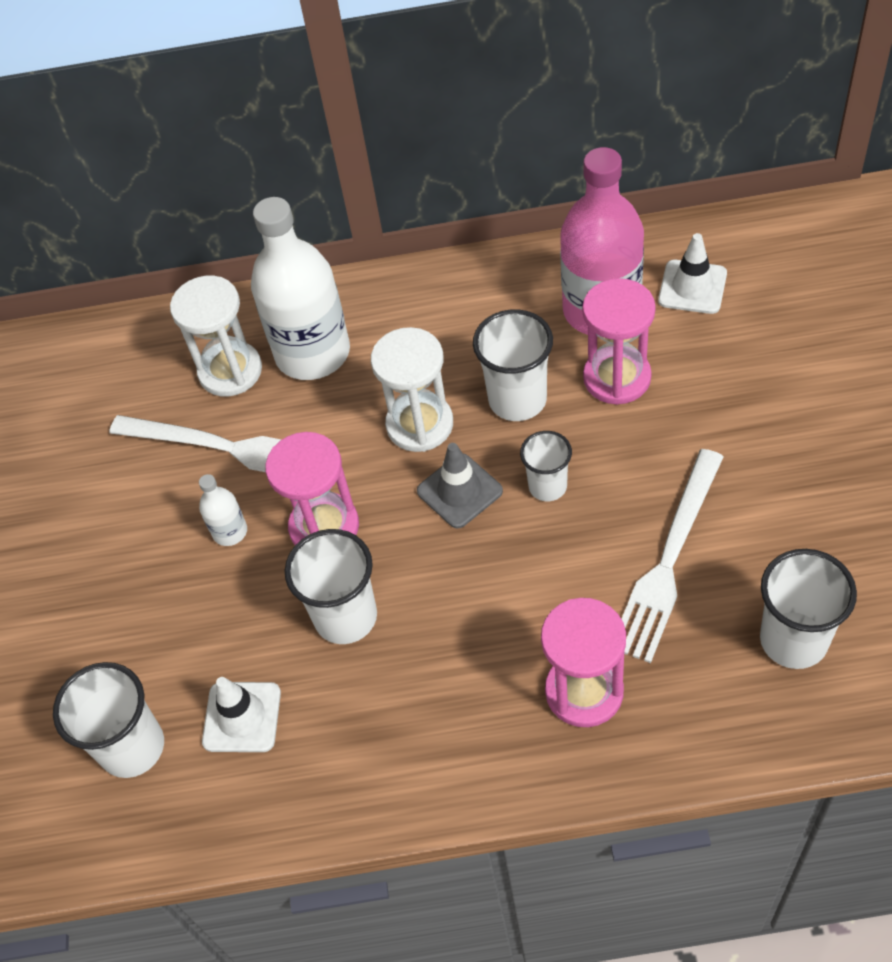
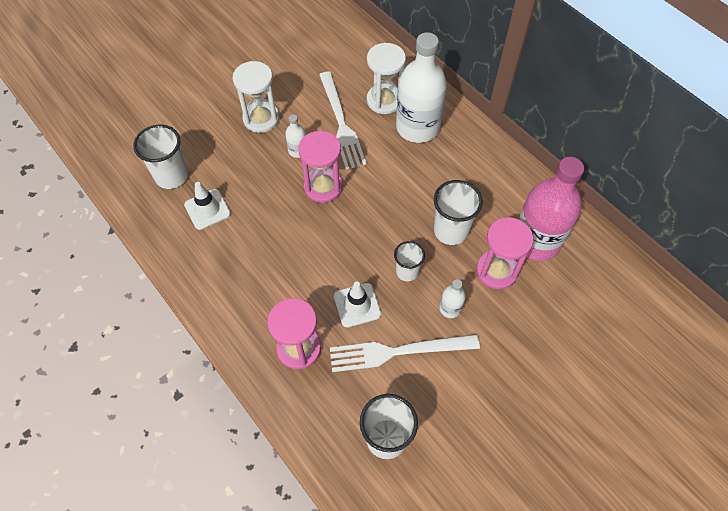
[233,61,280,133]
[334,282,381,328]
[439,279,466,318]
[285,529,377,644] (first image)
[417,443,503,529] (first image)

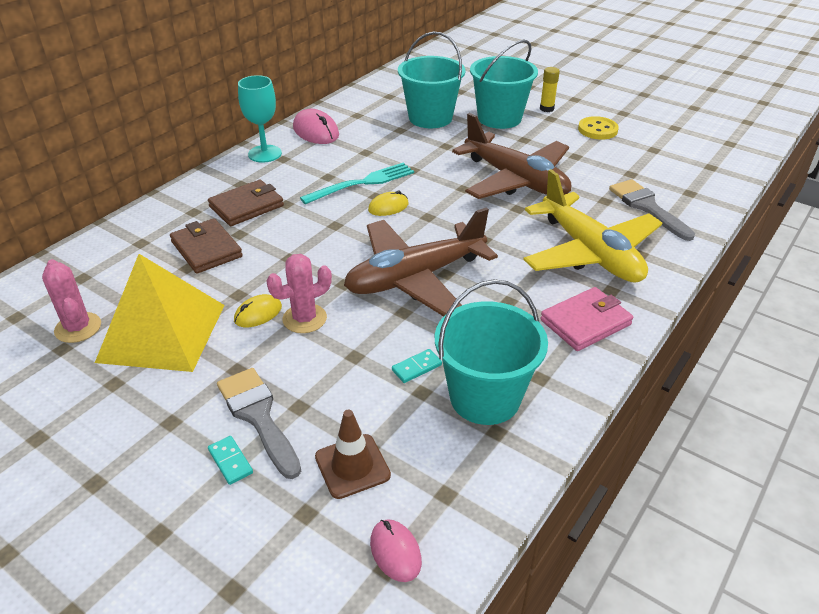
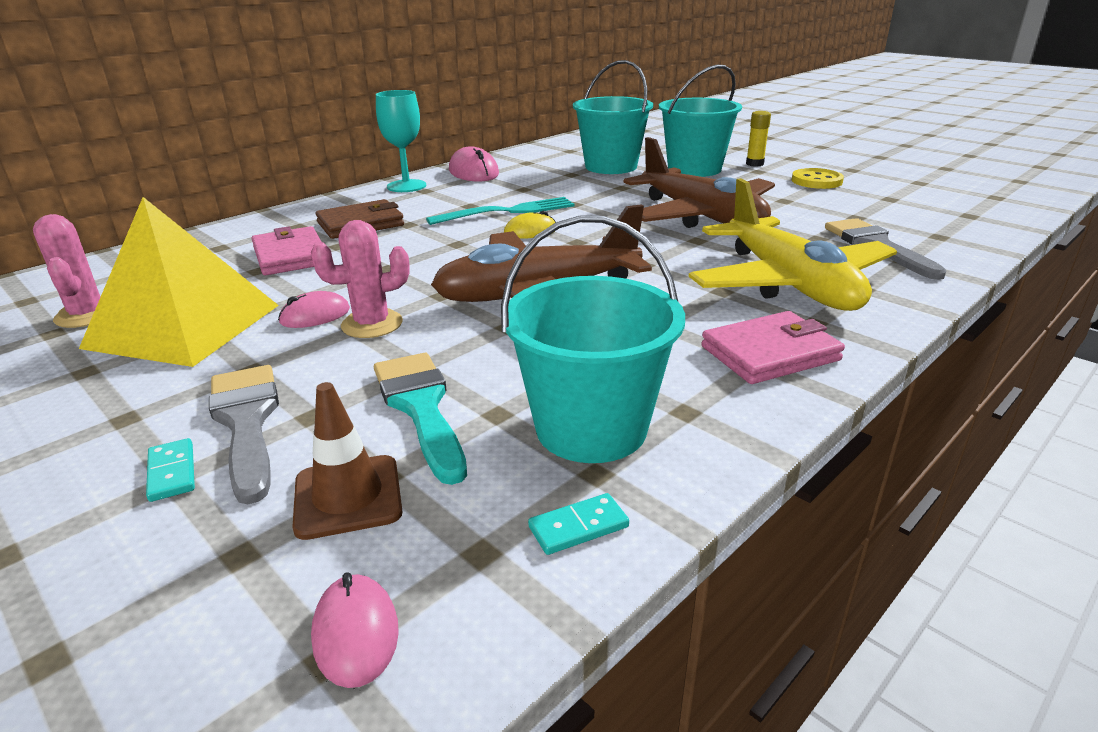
[252,226,321,275]
[278,291,350,328]
[374,353,467,485]
[528,493,629,555]

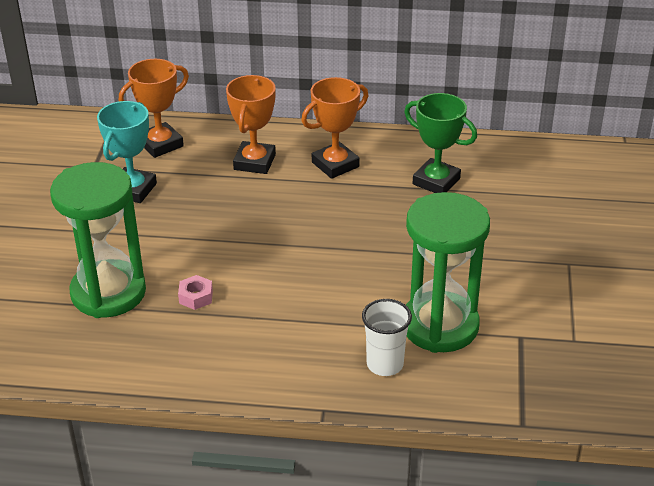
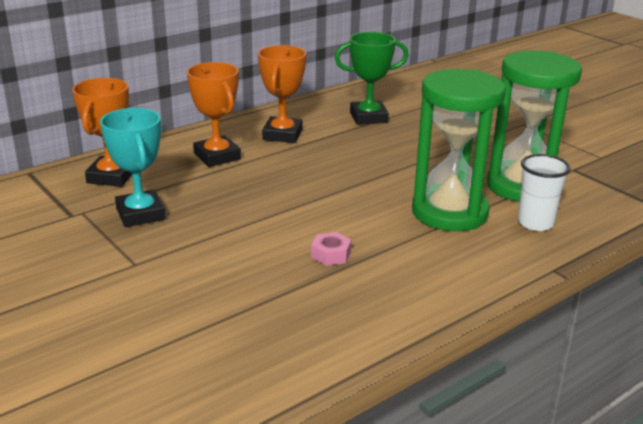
[412,69,506,231]

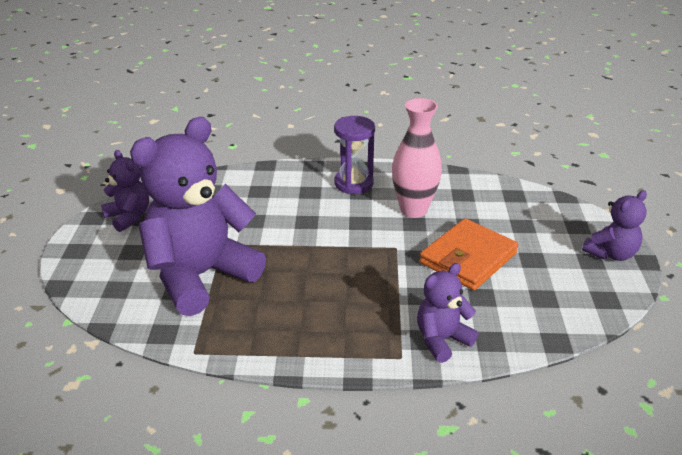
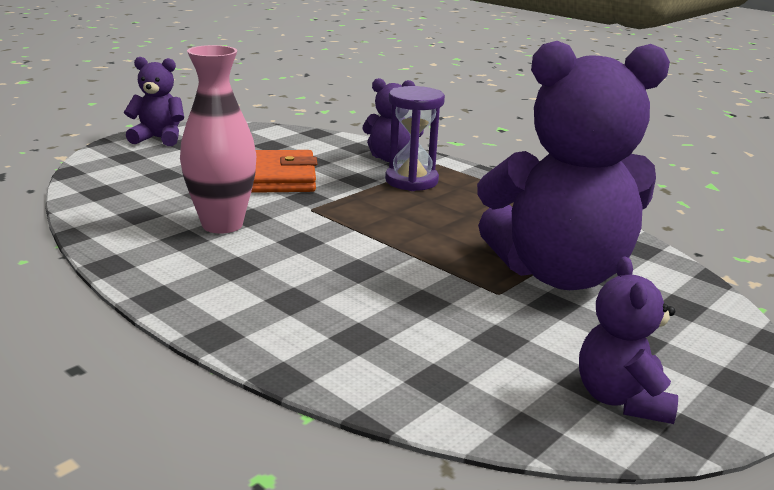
[385,86,445,191]

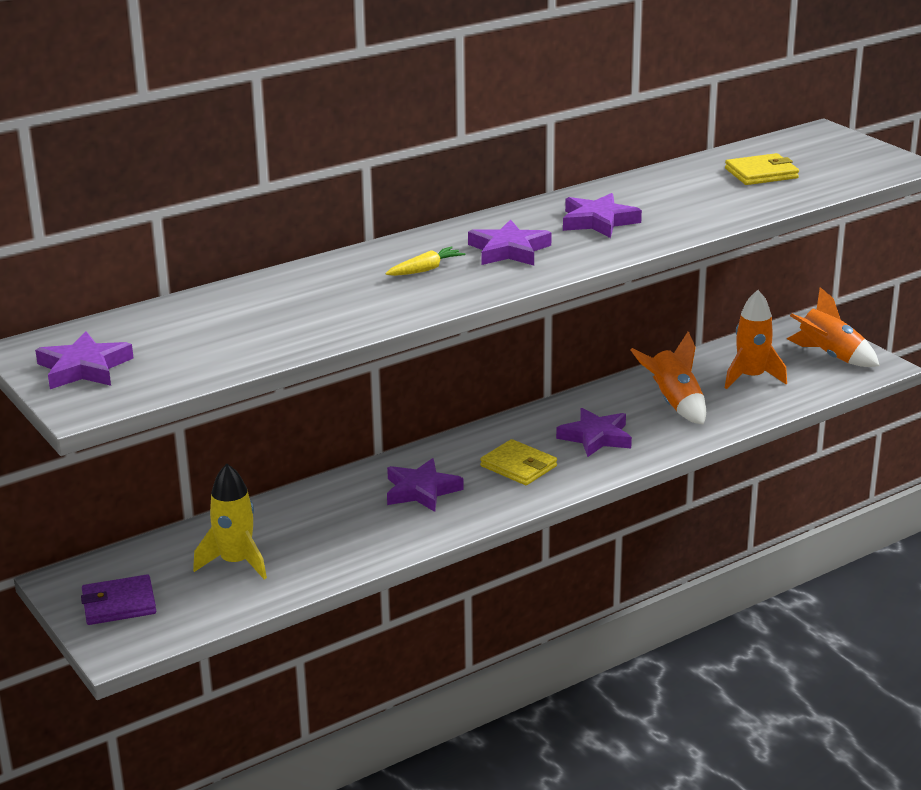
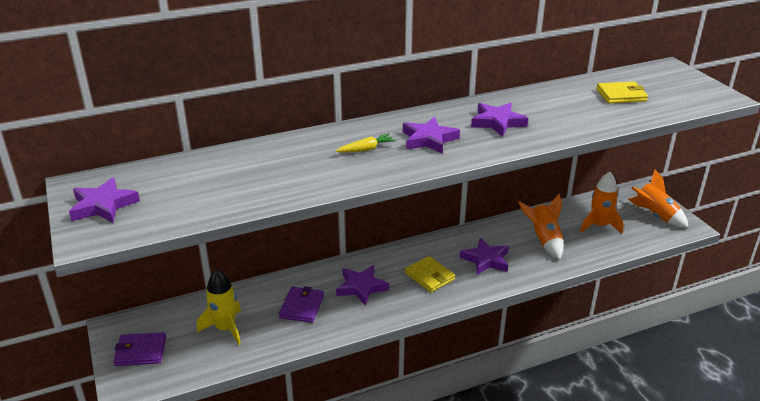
[279,286,324,323]

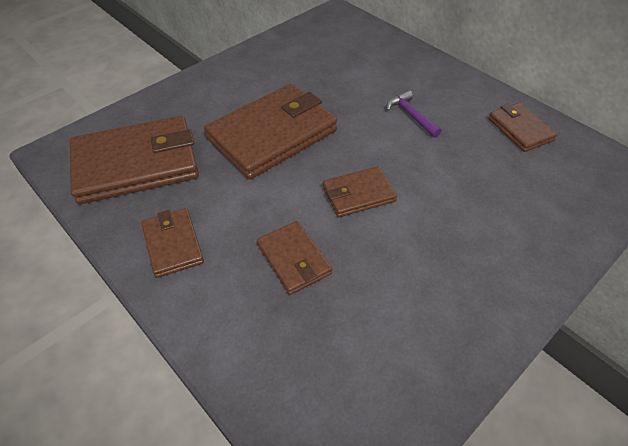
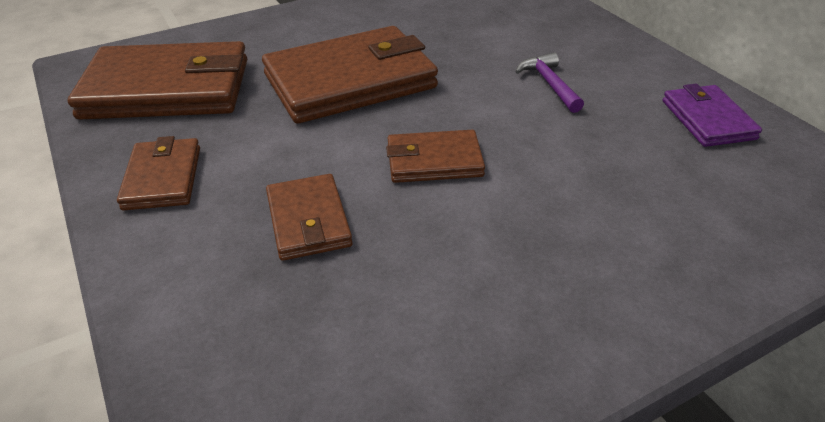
[663,84,762,147]

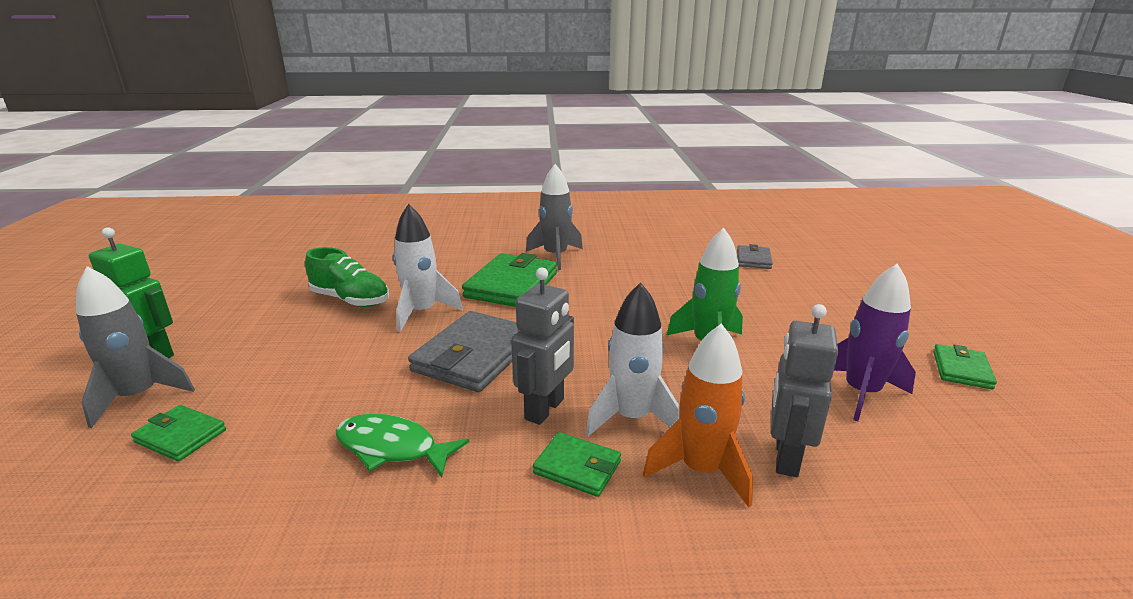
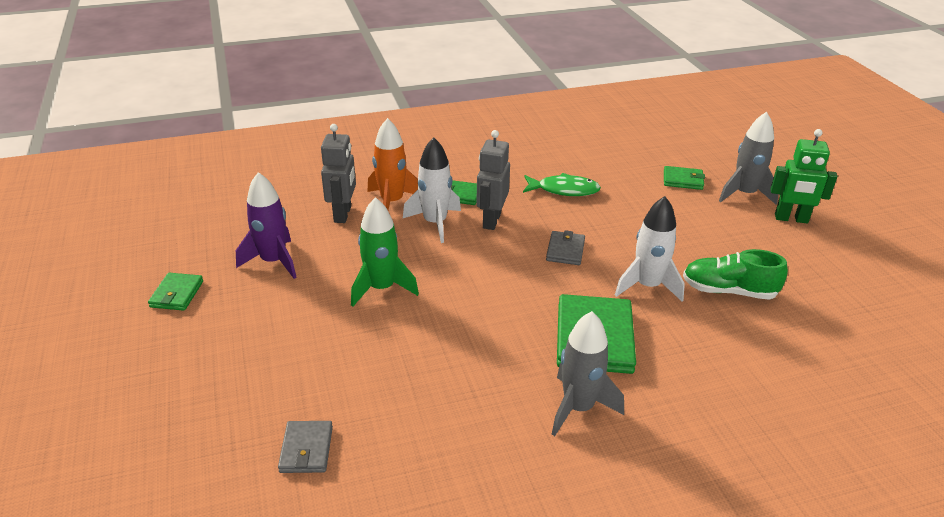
[546,230,585,265]

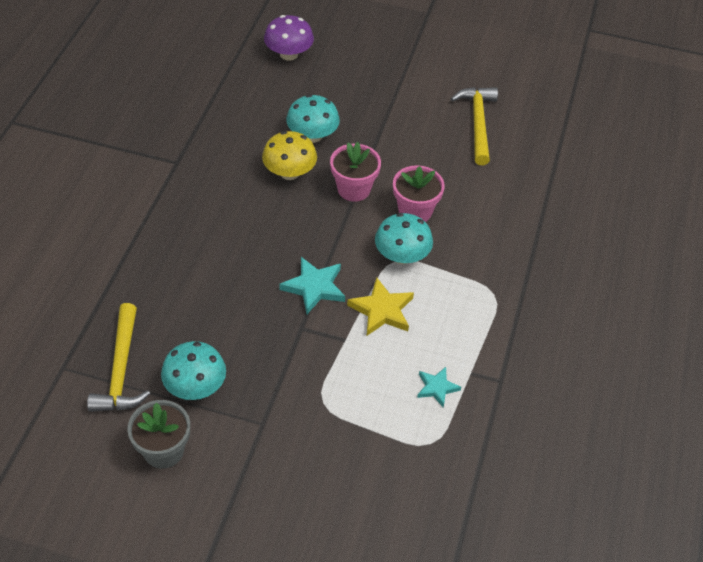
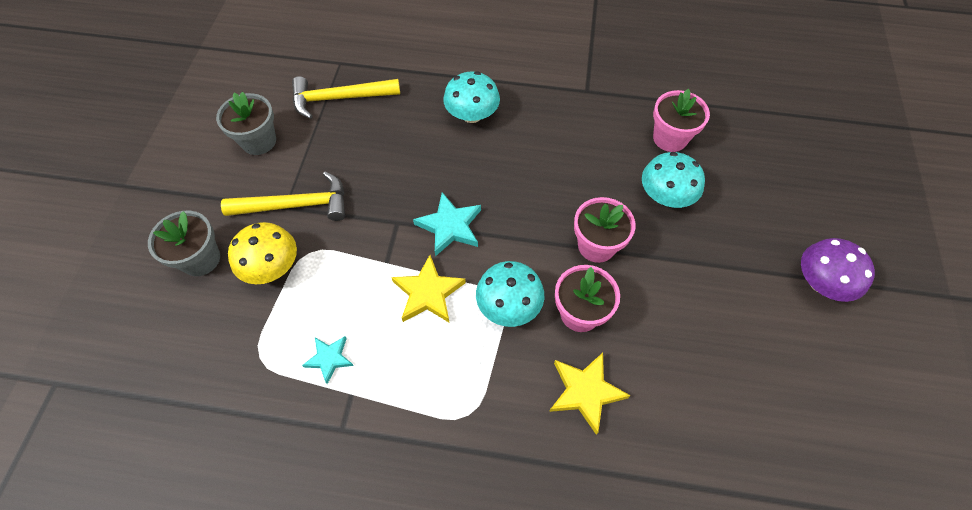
[148,211,220,276]
[221,171,345,221]
[228,222,297,284]
[443,71,500,123]
[549,353,631,435]
[653,89,710,152]
[801,238,875,302]

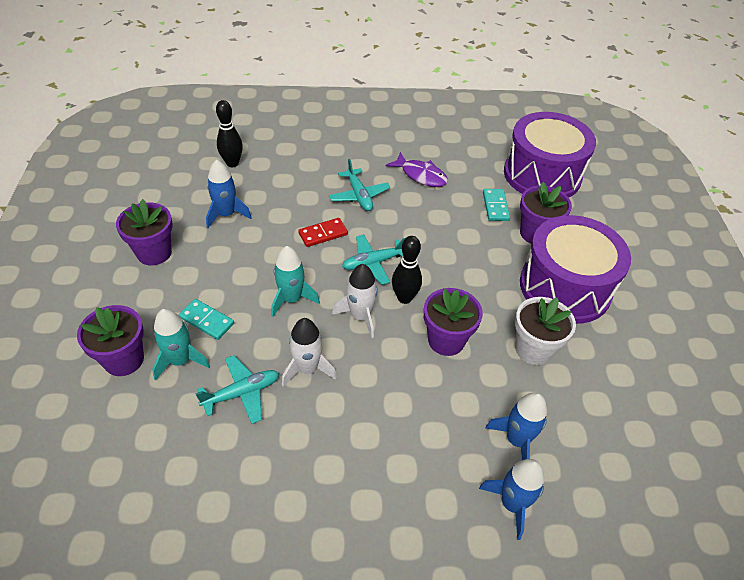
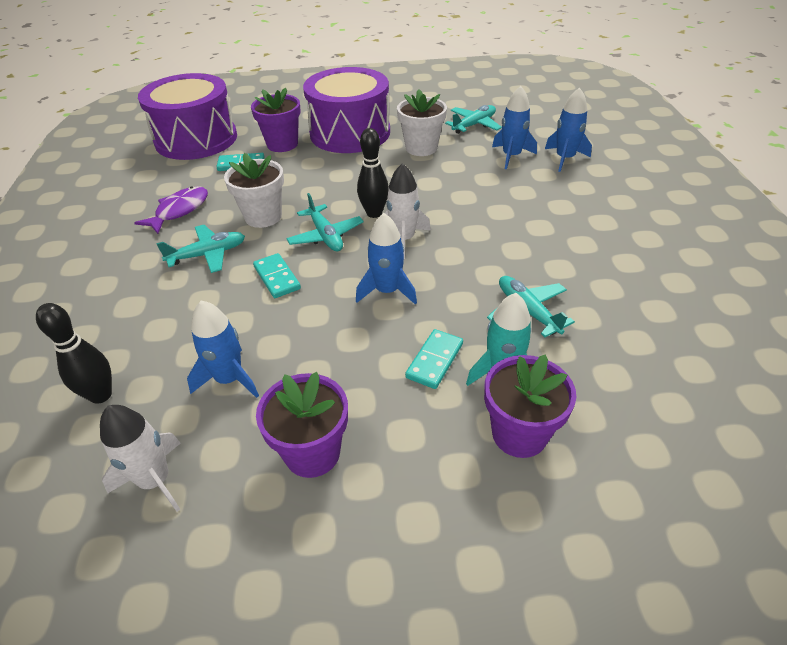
[100,405,181,512]
[224,153,284,228]
[253,253,301,298]
[356,213,417,305]
[445,105,502,134]
[424,288,483,356] (first image)

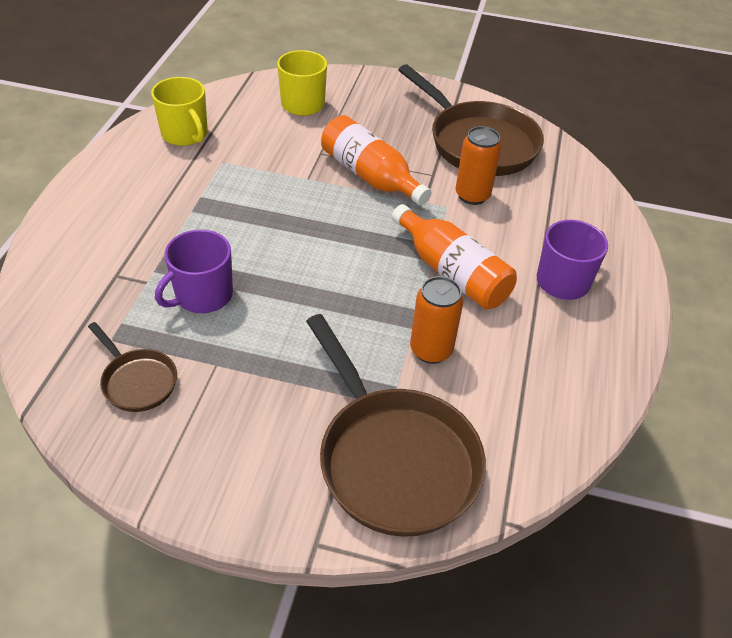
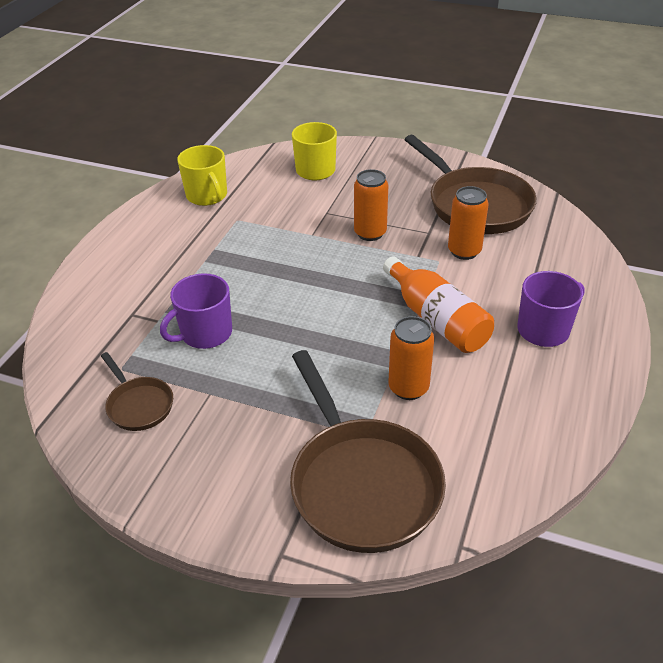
[354,169,388,241]

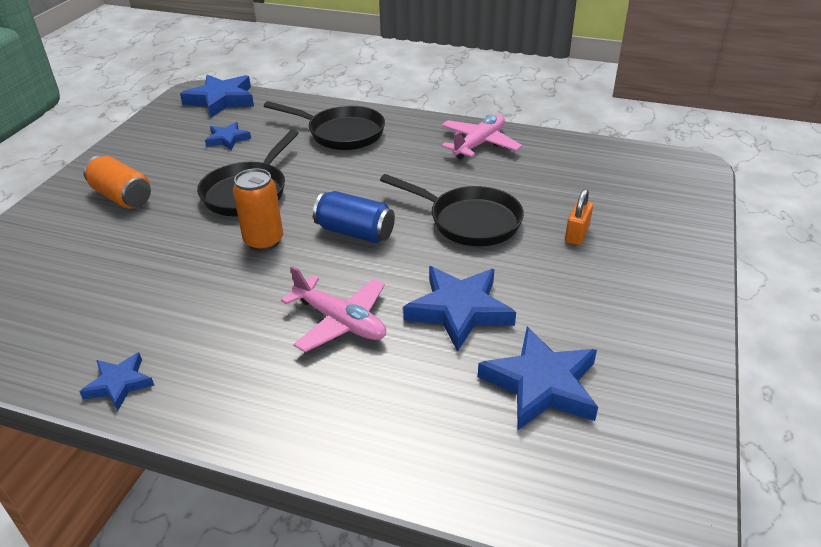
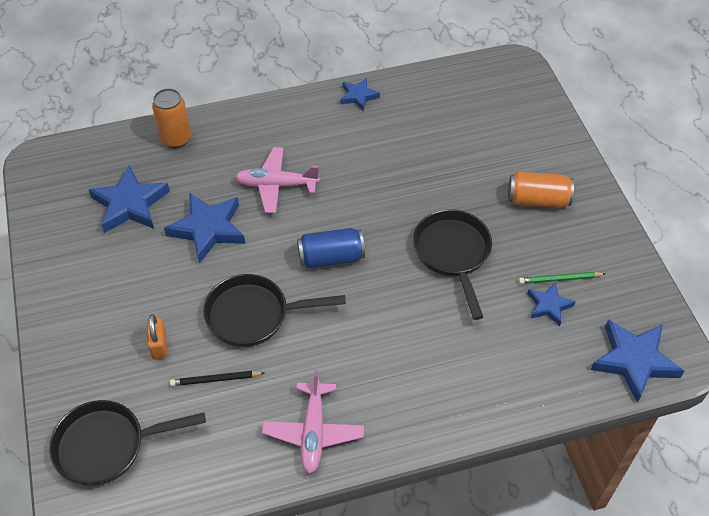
[49,400,206,486]
[152,88,191,148]
[170,371,265,386]
[519,272,605,284]

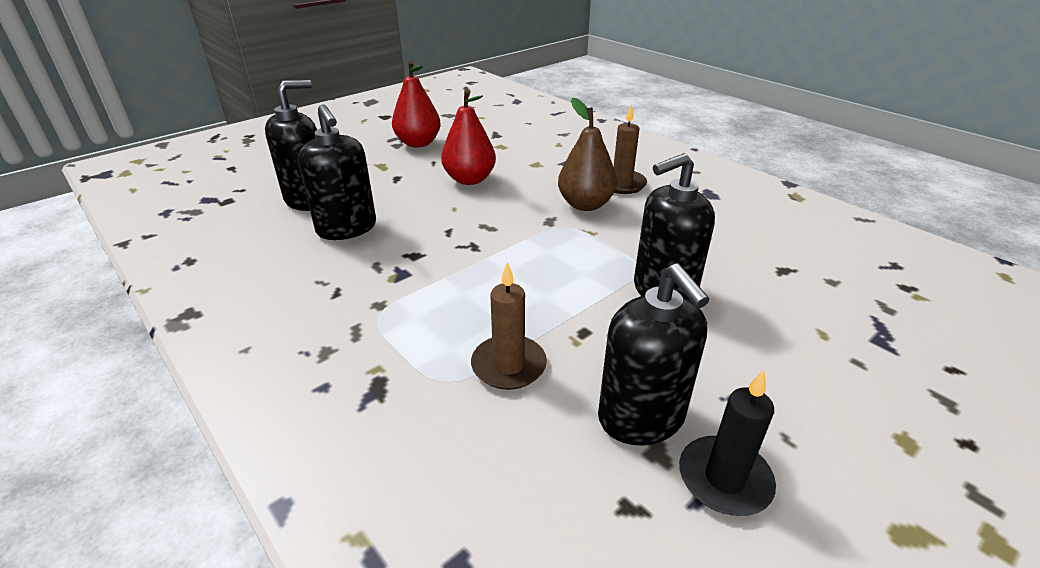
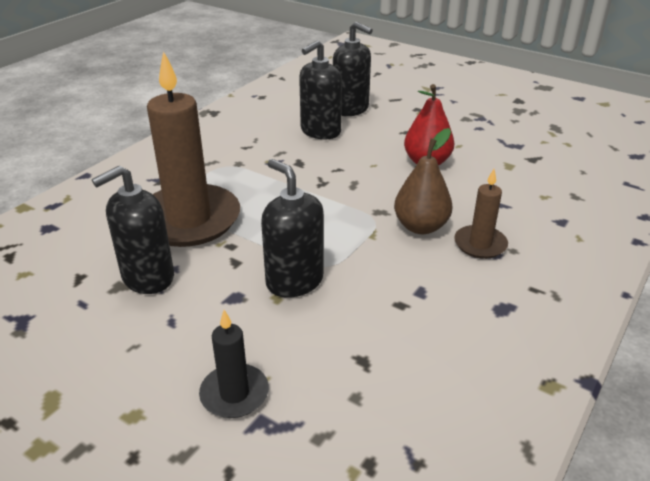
[147,51,240,247]
[199,310,269,418]
[392,60,441,147] (first image)

